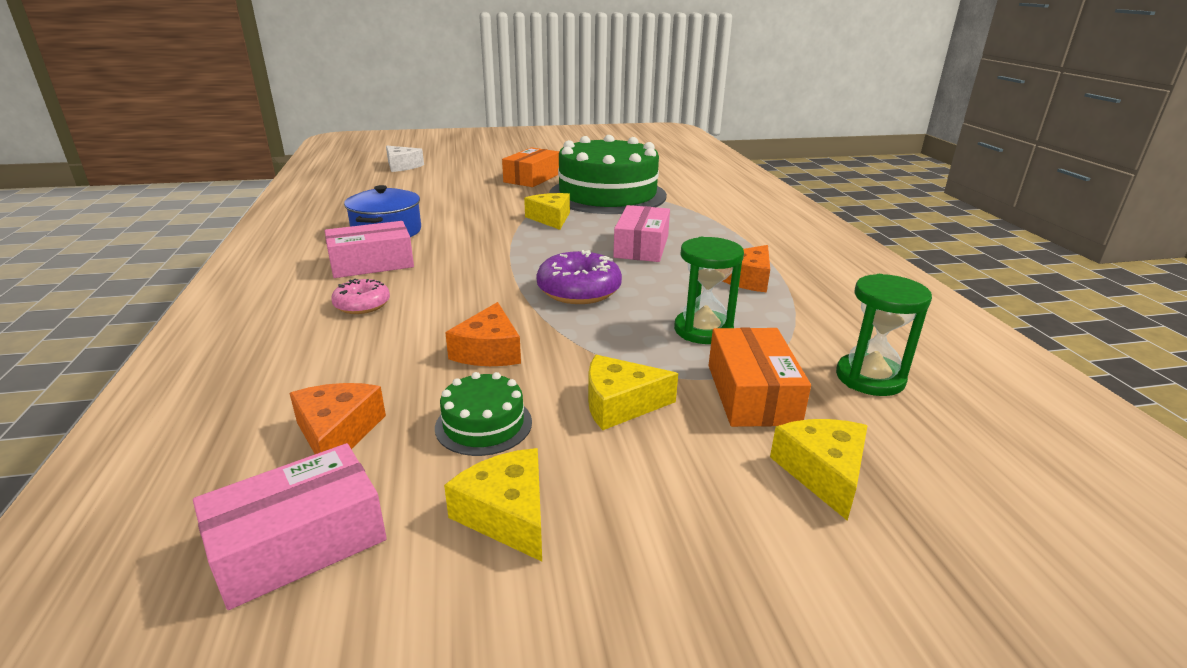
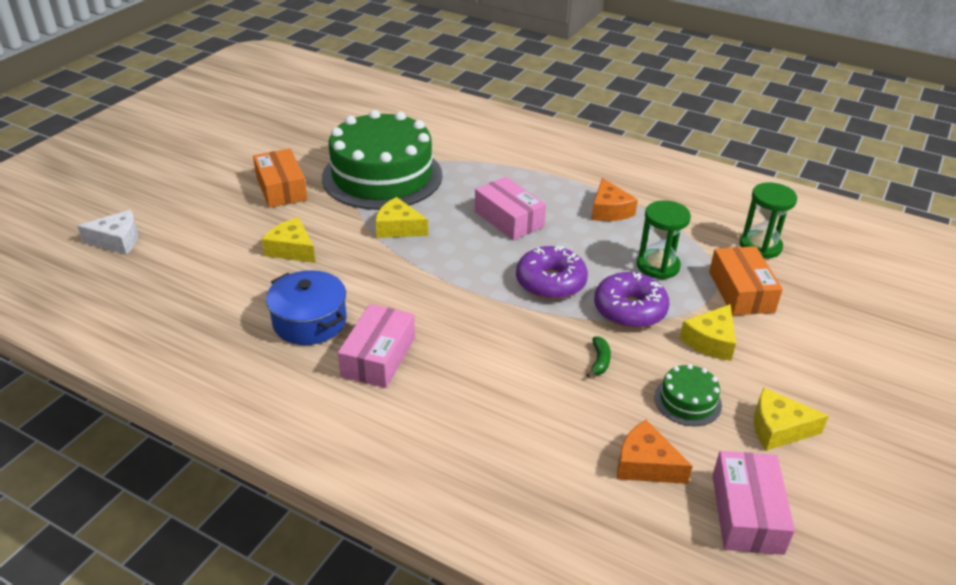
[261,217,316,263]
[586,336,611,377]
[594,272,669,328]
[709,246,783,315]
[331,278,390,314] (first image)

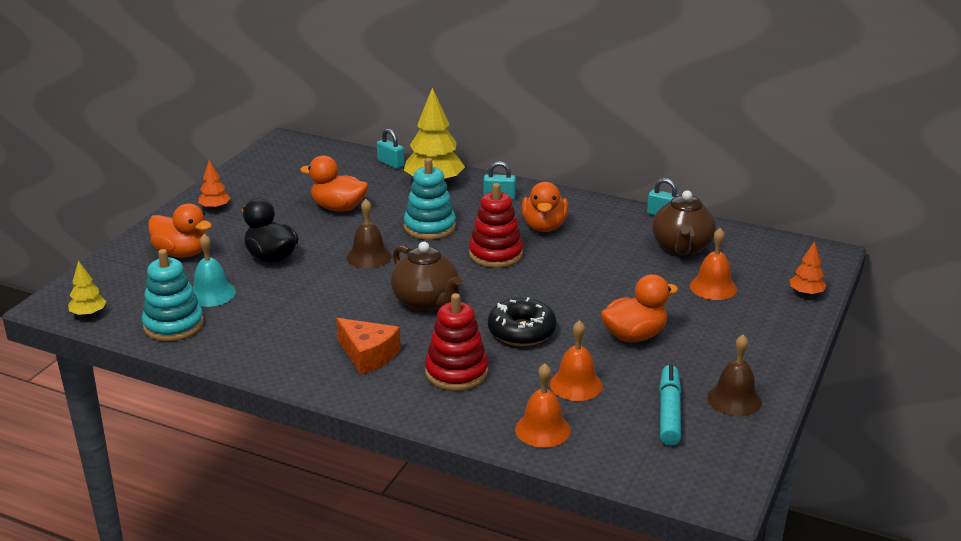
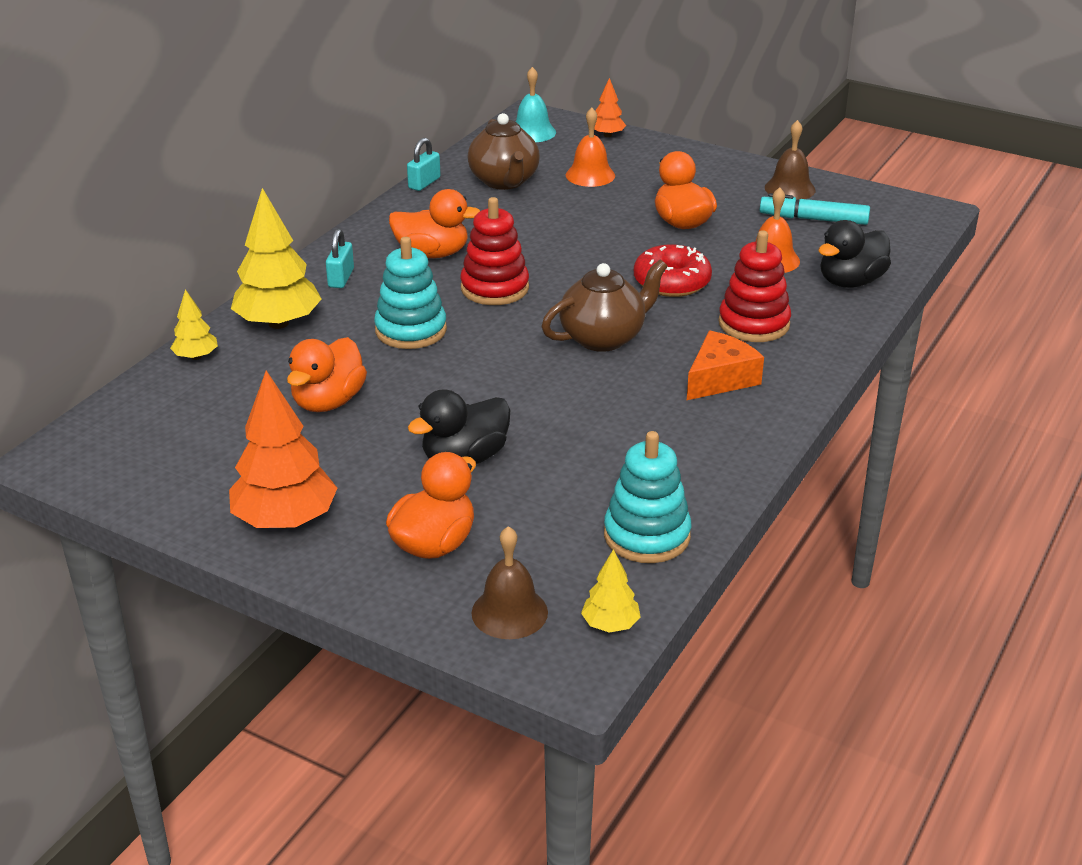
[170,289,218,360]
[229,370,337,528]
[468,113,540,190]
[471,526,548,639]
[516,67,556,142]
[634,245,712,297]
[818,220,891,288]

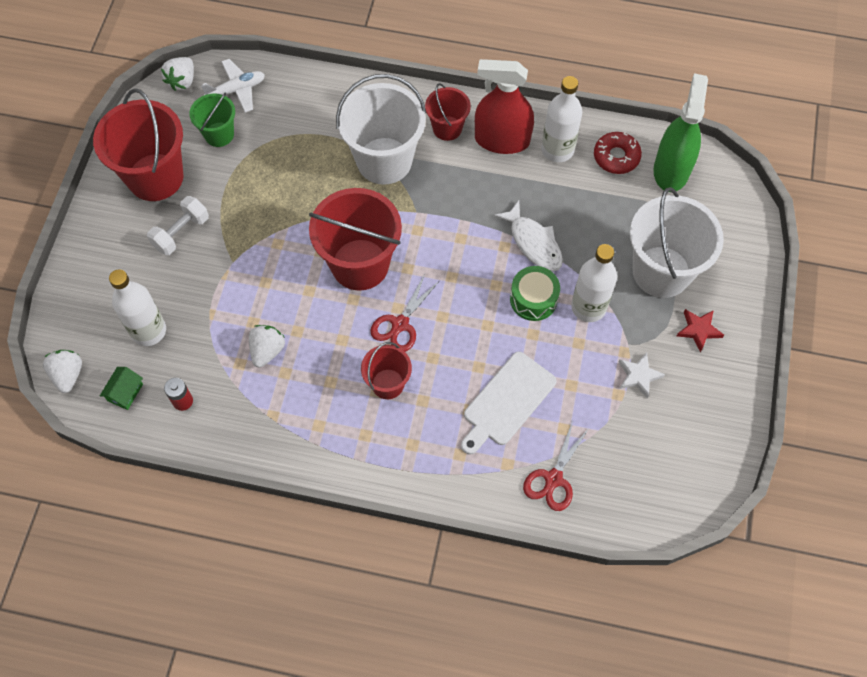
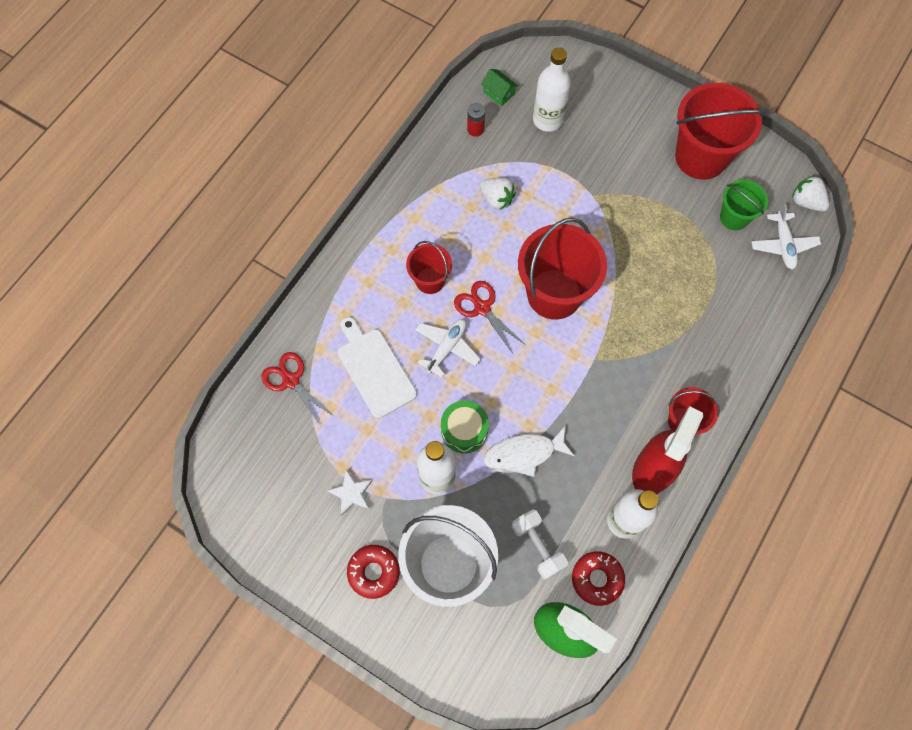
[347,545,400,599]
[416,319,480,377]
[512,509,568,580]
[43,350,82,393] (first image)
[336,74,426,185] (first image)

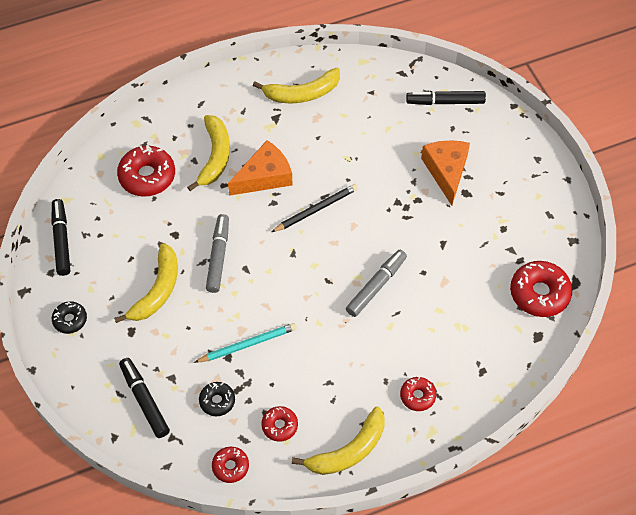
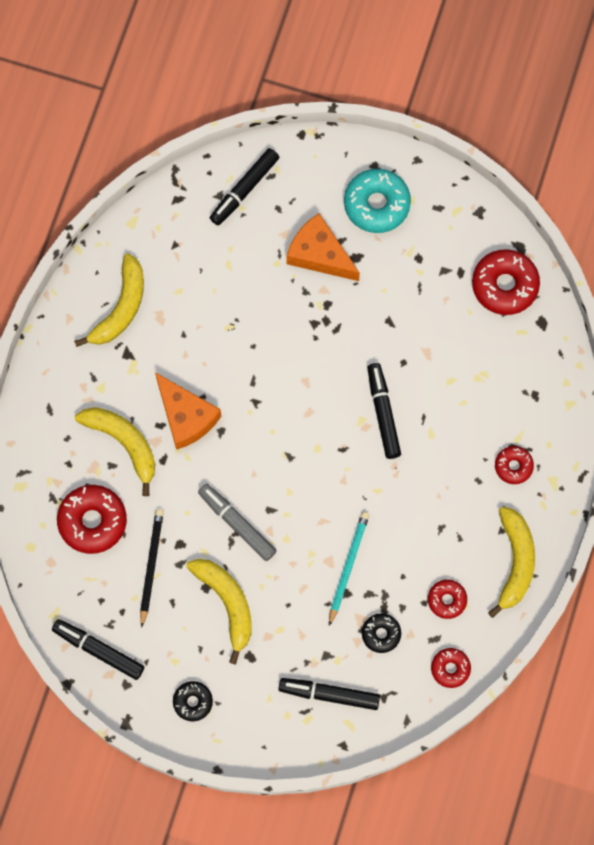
[140,509,164,628]
[155,372,221,450]
[344,169,411,233]
[367,363,401,459]

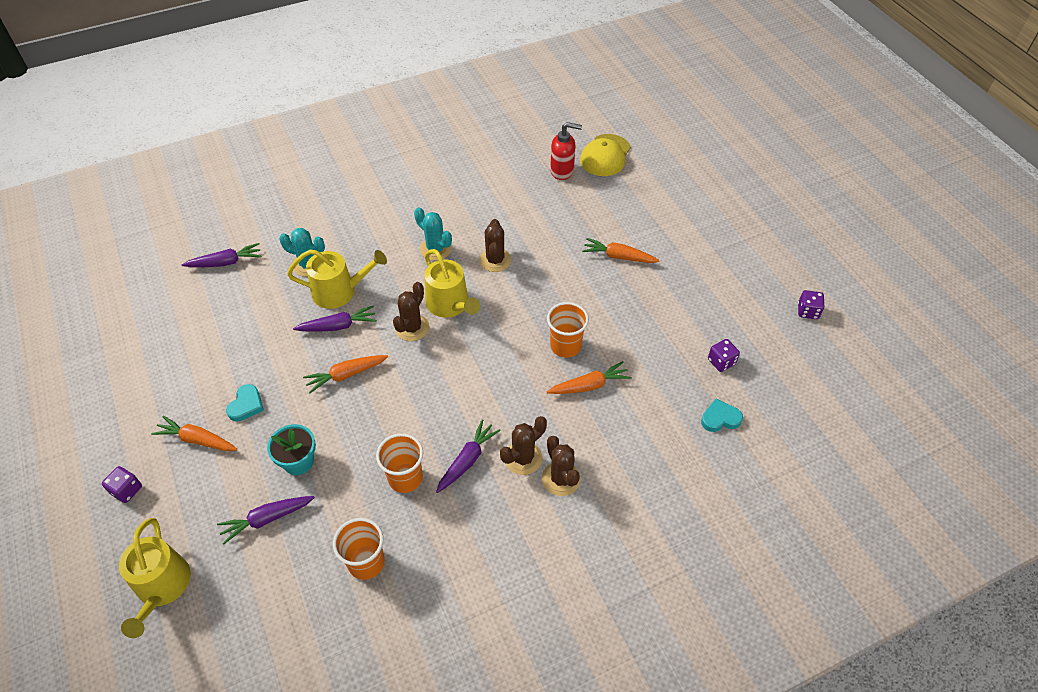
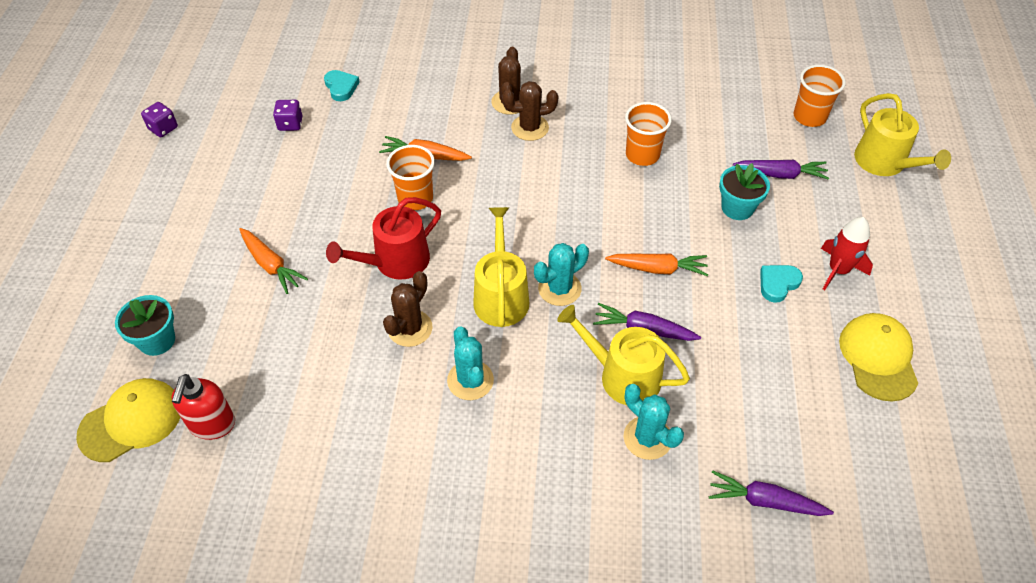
[115,295,175,356]
[172,374,235,440]
[324,70,359,101]
[326,197,441,280]
[534,243,589,306]
[794,65,846,127]
[821,217,873,290]
[839,313,918,401]
[854,93,951,176]
[102,466,142,503] (first image)
[436,419,501,493] (first image)

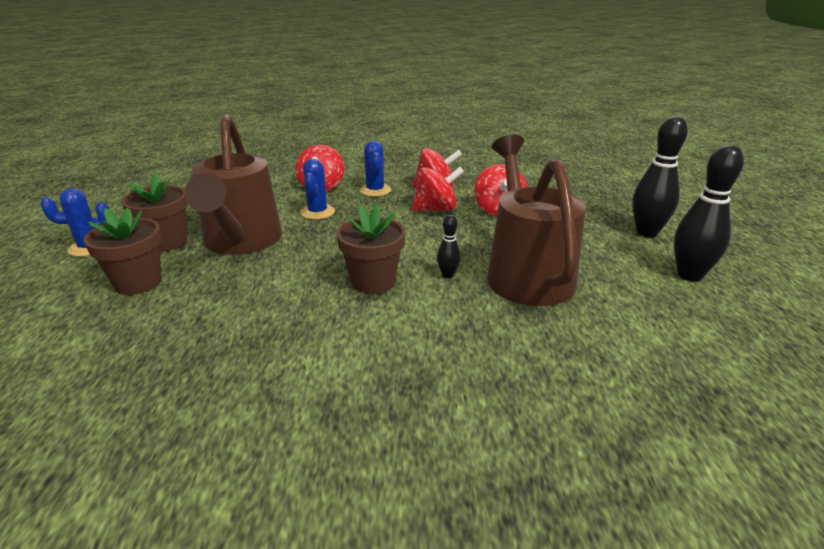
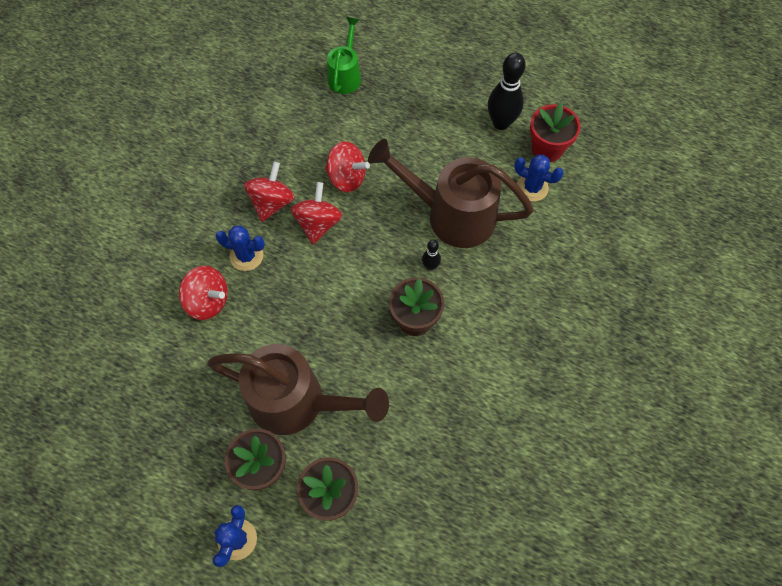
[327,17,361,94]
[514,155,564,201]
[530,103,581,162]
[632,116,688,237] (first image)

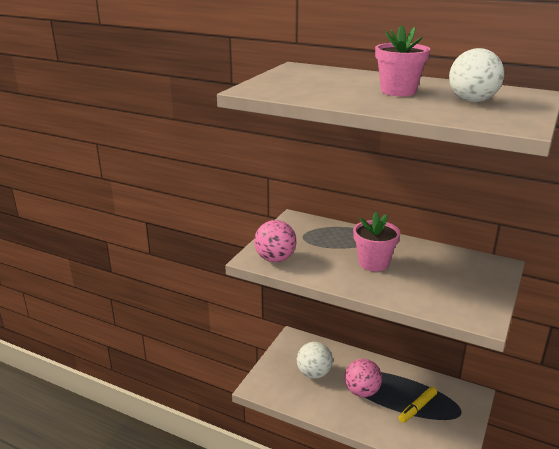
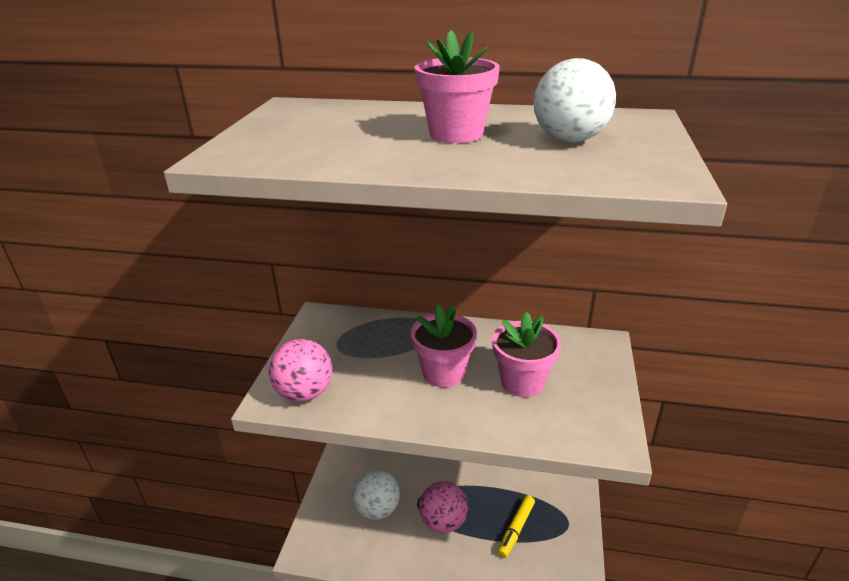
[492,312,561,397]

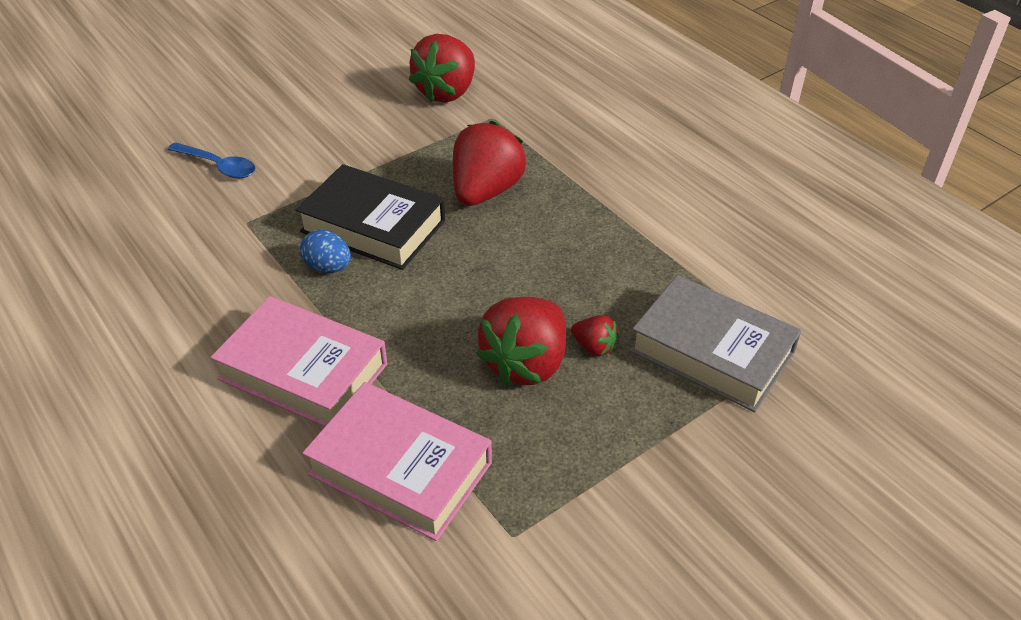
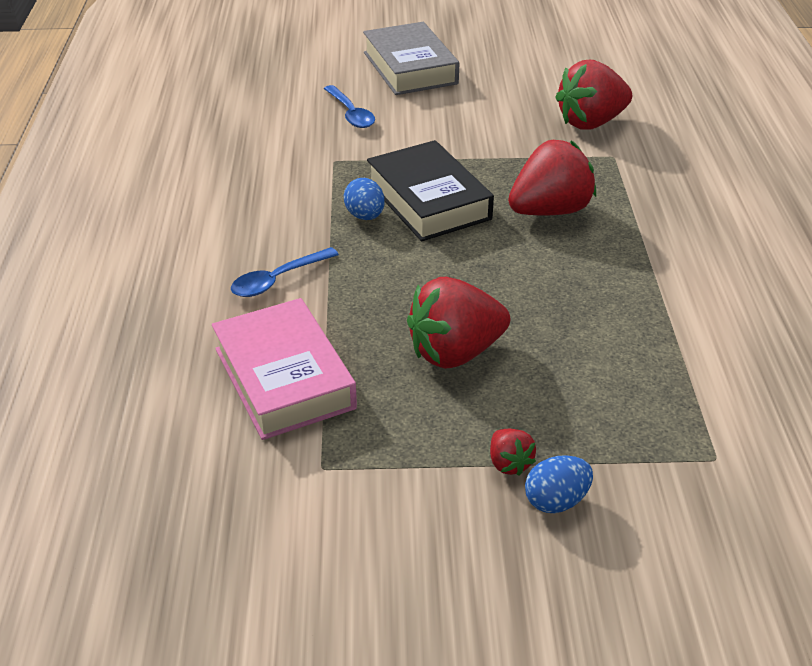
[231,247,339,297]
[363,22,459,95]
[490,429,536,476]
[525,455,593,513]

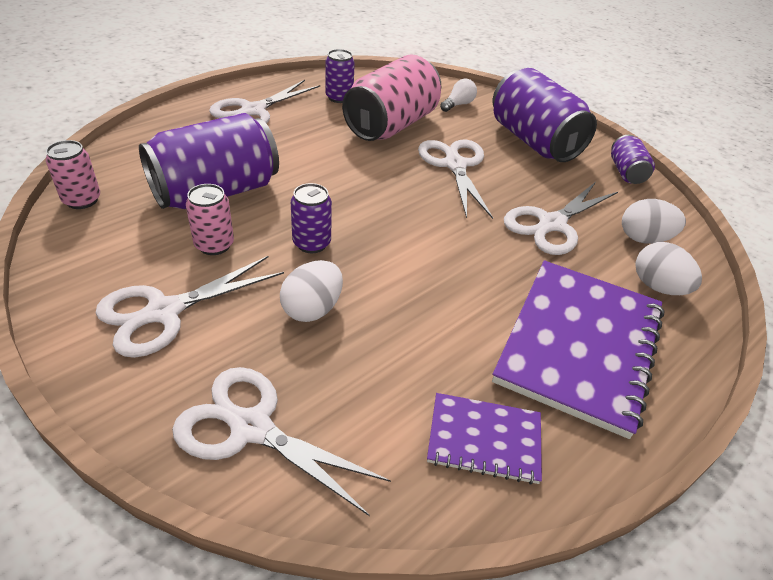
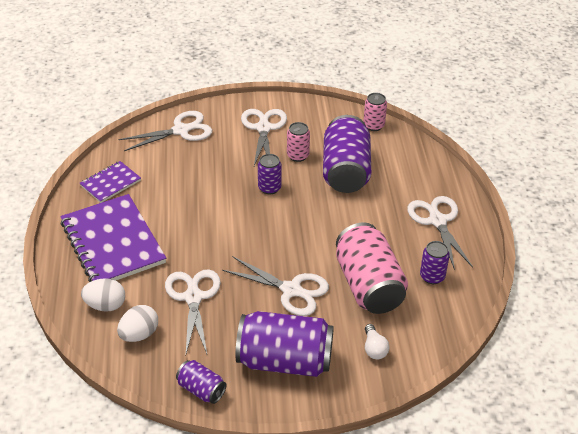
[280,260,343,322] (first image)

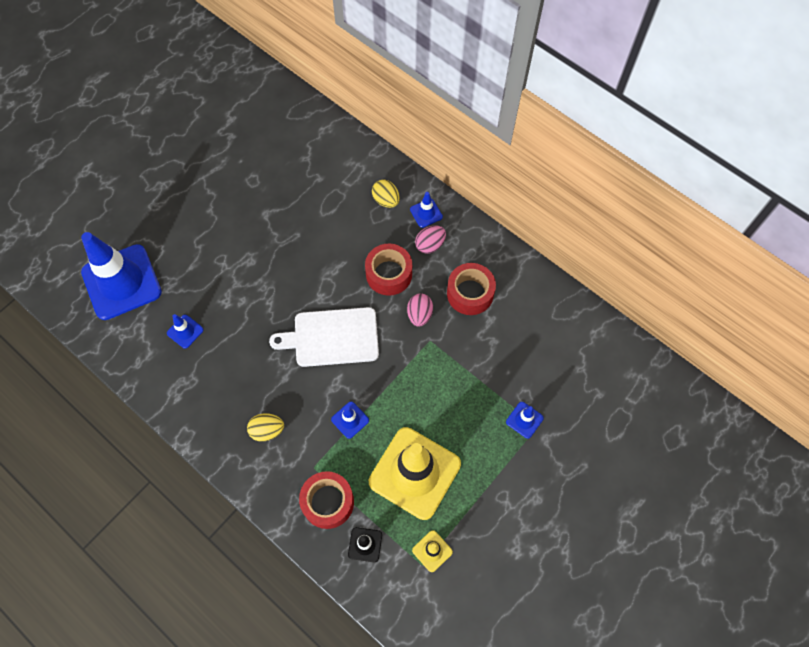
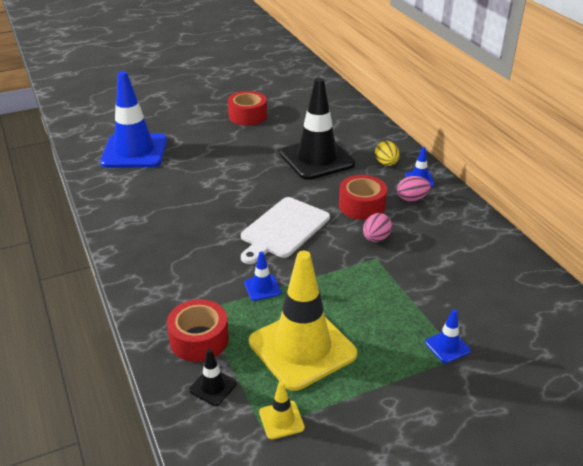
[228,91,267,126]
[241,197,330,264]
[280,78,355,180]
[167,314,204,349] (first image)
[247,413,284,442] (first image)

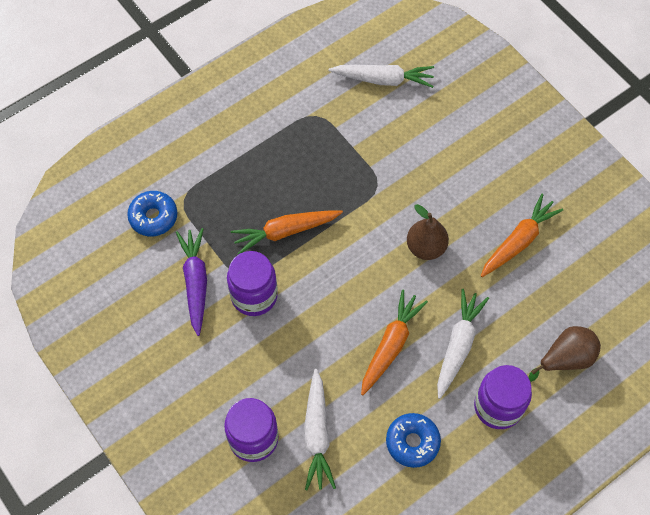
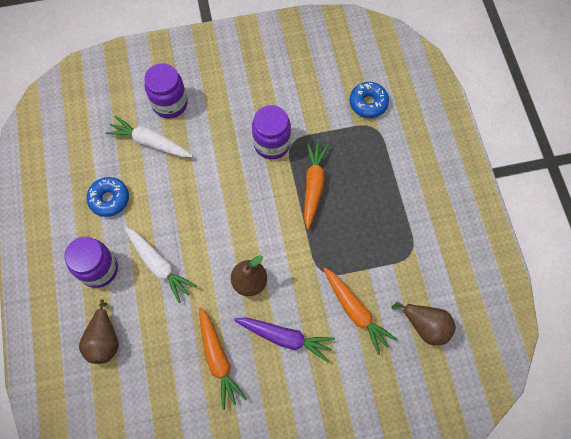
[234,318,335,362]
[323,267,397,355]
[391,301,456,345]

